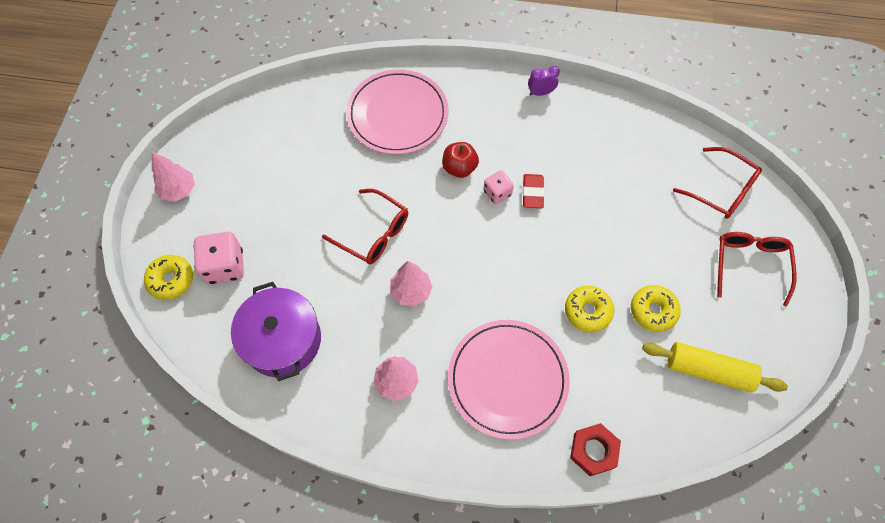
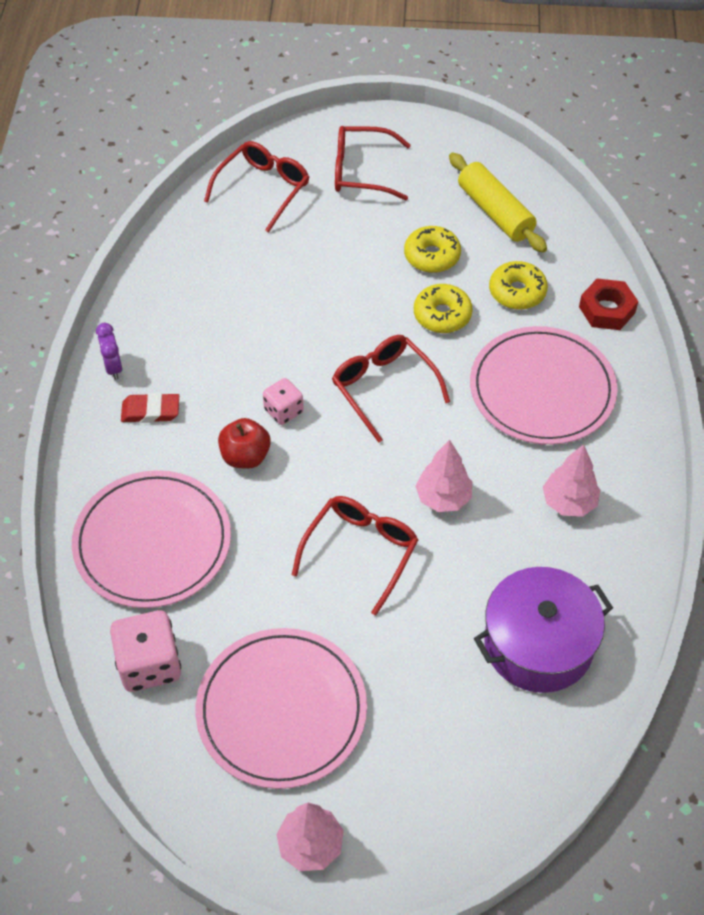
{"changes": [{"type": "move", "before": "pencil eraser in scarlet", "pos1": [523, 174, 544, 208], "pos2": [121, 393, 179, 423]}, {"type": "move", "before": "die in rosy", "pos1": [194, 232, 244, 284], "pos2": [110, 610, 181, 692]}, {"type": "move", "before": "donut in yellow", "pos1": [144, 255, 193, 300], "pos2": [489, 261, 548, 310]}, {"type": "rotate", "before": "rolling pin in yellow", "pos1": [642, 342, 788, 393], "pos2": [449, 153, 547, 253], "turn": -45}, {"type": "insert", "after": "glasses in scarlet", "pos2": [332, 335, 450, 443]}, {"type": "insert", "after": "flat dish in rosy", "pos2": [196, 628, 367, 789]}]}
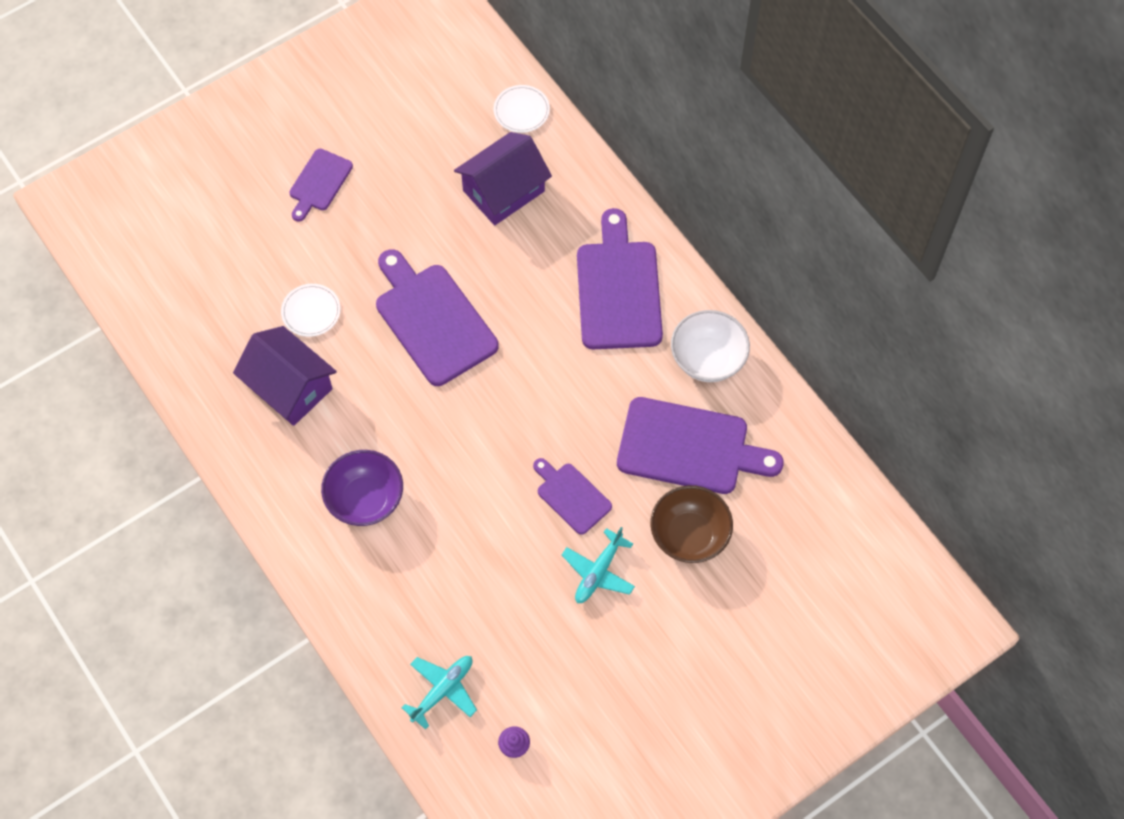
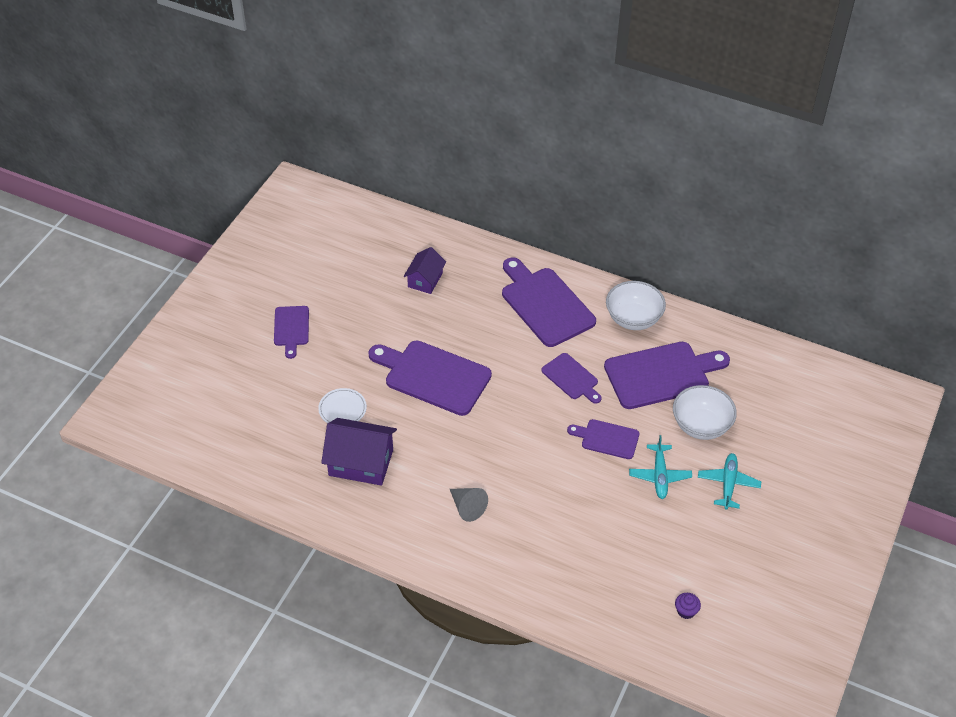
{"changes": [{"type": "delete", "before": "flat dish in pure white", "pos1": [494, 85, 550, 133]}, {"type": "resize", "before": "house in royal purple", "pos1": [454, 132, 552, 225], "pos2": [404, 247, 446, 294], "scale": 0.62}, {"type": "replace", "before": "serving bowl in royal purple", "after": "cone shape in grey", "pos1": [321, 450, 403, 526], "pos2": [450, 488, 488, 522]}, {"type": "recolor", "before": "serving bowl in russet", "after": "serving bowl in pure white", "pos1": [650, 485, 733, 563], "pos2": [673, 385, 737, 440]}, {"type": "move", "before": "plane in teal", "pos1": [402, 656, 477, 730], "pos2": [698, 453, 761, 509]}, {"type": "insert", "after": "bread board in royal purple", "pos2": [541, 353, 602, 404]}]}
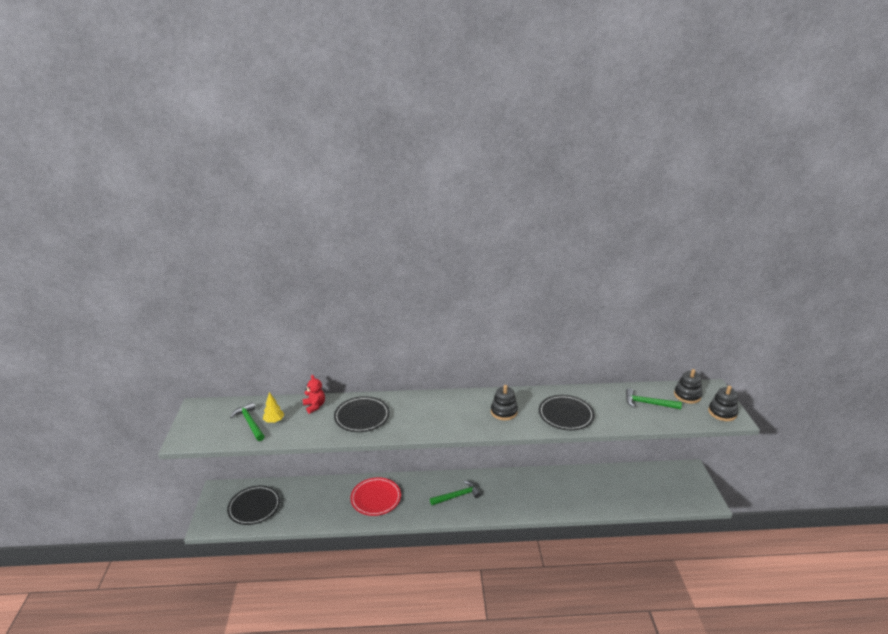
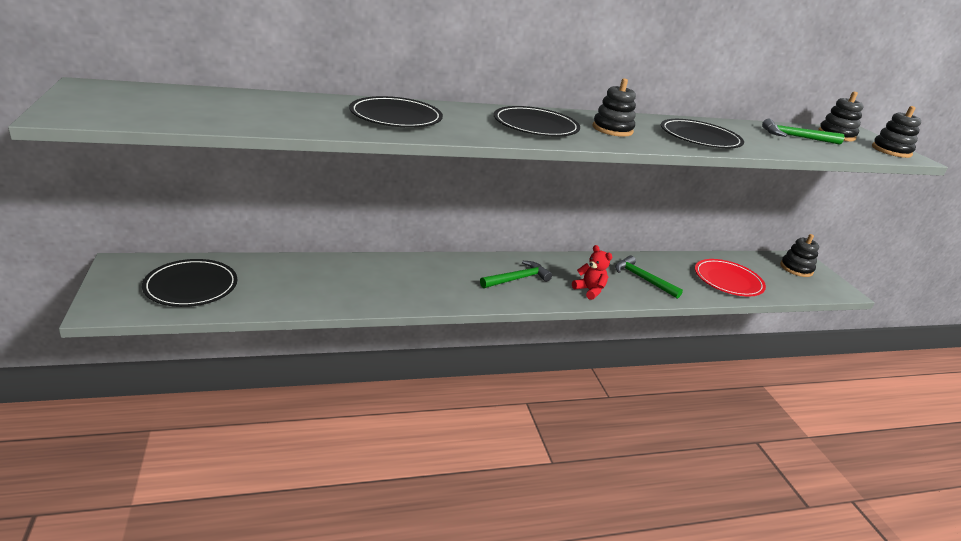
{"changes": [{"type": "move", "before": "teddy in scarlet", "pos1": [303, 375, 325, 414], "pos2": [572, 245, 612, 300]}, {"type": "delete", "before": "fir tree in yellow", "pos1": [263, 392, 284, 423]}, {"type": "move", "before": "hammer in leaf-green", "pos1": [230, 402, 265, 441], "pos2": [615, 256, 683, 299]}, {"type": "move", "before": "flat dish in scarlet", "pos1": [350, 477, 401, 516], "pos2": [695, 259, 766, 296]}, {"type": "insert", "after": "flat dish in black", "pos2": [494, 106, 580, 136]}, {"type": "insert", "after": "stacking toy in black", "pos2": [780, 234, 819, 277]}]}
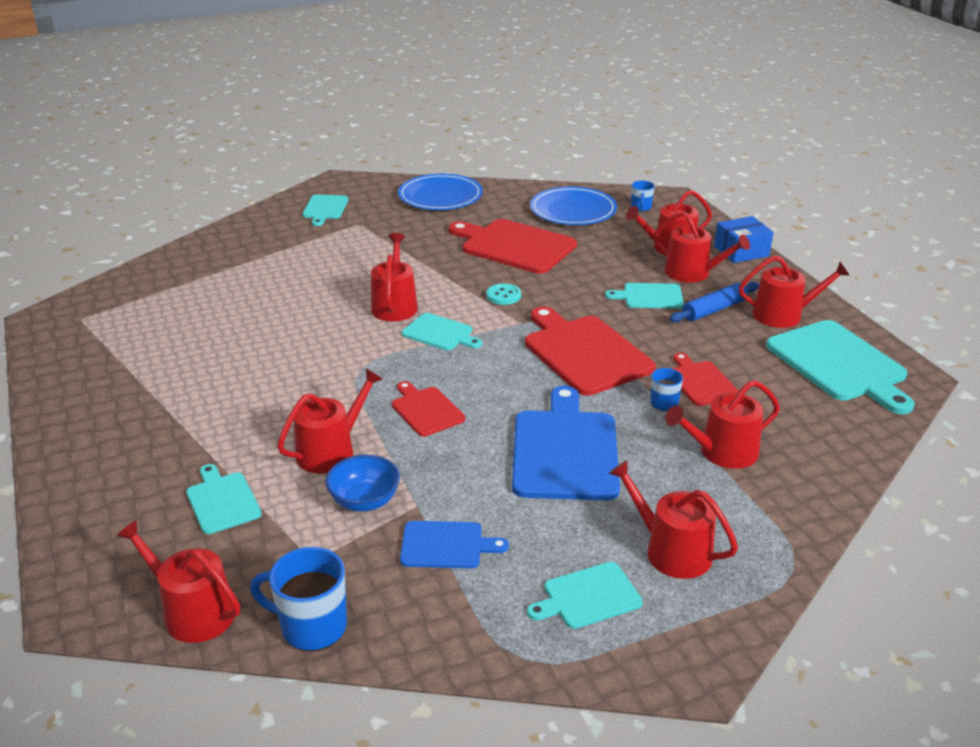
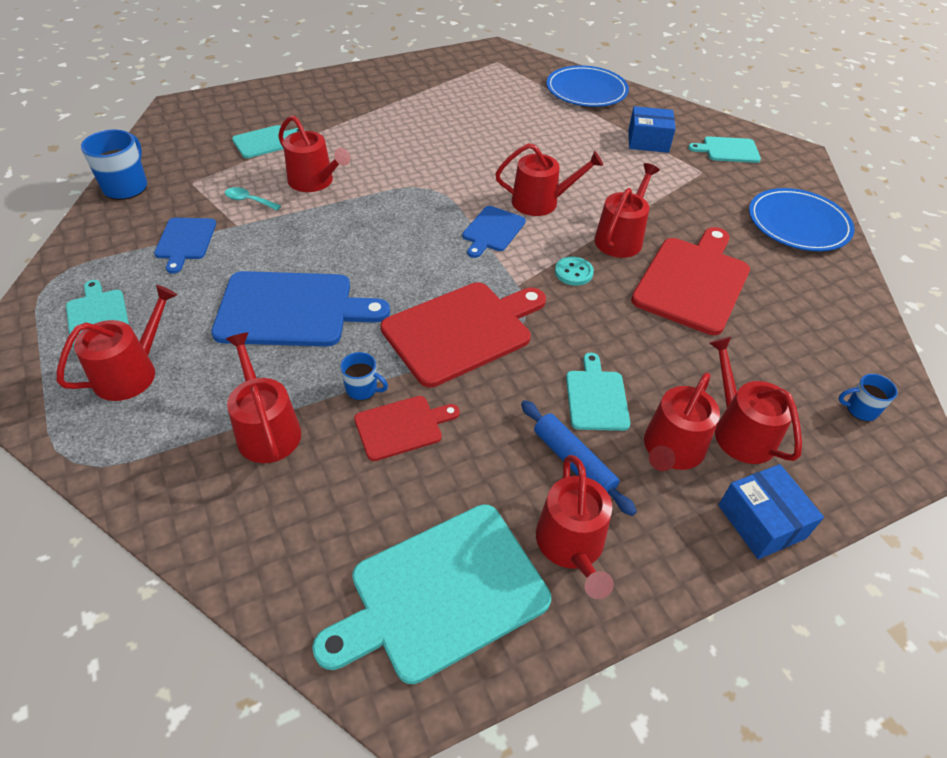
{"changes": [{"type": "move", "before": "flat dish in cobalt", "pos1": [530, 187, 617, 225], "pos2": [546, 65, 629, 107]}, {"type": "recolor", "before": "bread board in teal", "after": "bread board in cobalt", "pos1": [402, 313, 482, 350], "pos2": [462, 206, 526, 258]}, {"type": "delete", "before": "bread board in scarlet", "pos1": [392, 381, 465, 437]}, {"type": "replace", "before": "serving bowl in cobalt", "after": "spoon in teal", "pos1": [325, 455, 400, 512], "pos2": [225, 187, 281, 210]}, {"type": "move", "before": "sprinkling can in scarlet", "pos1": [116, 520, 240, 643], "pos2": [594, 163, 660, 258]}, {"type": "insert", "after": "parcel in cobalt", "pos2": [628, 106, 676, 153]}]}
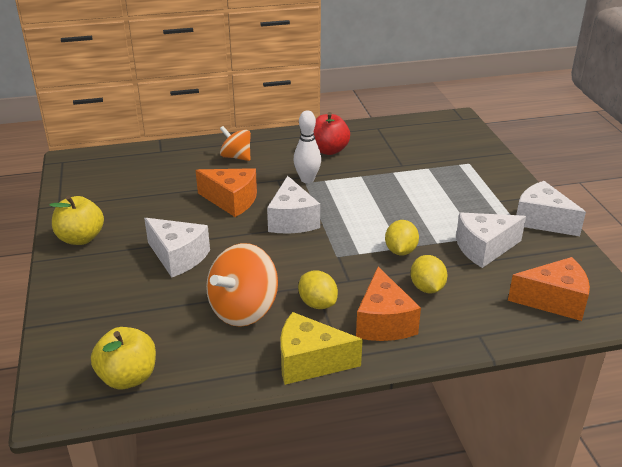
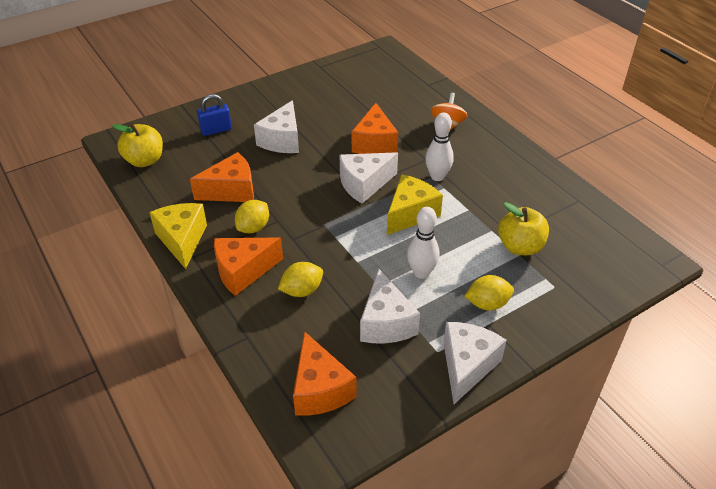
{"changes": [{"type": "delete", "before": "apple in scarlet", "pos1": [314, 112, 350, 155]}, {"type": "move", "before": "apple in yellow", "pos1": [49, 196, 104, 245], "pos2": [498, 202, 549, 255]}, {"type": "rotate", "before": "cheese in pure white", "pos1": [456, 213, 526, 268], "pos2": [360, 269, 420, 343], "turn": -150}, {"type": "move", "before": "toy lemon in yellow", "pos1": [385, 220, 419, 255], "pos2": [465, 275, 514, 311]}, {"type": "replace", "before": "whirligig in bright orange", "after": "cheese in bright orange", "pos1": [206, 243, 278, 327], "pos2": [190, 152, 254, 202]}, {"type": "insert", "after": "small lock in cobalt", "pos2": [197, 94, 232, 136]}, {"type": "insert", "after": "cheese in yellow", "pos2": [387, 174, 443, 235]}, {"type": "insert", "after": "bowling pin in pure white", "pos2": [407, 207, 440, 279]}]}
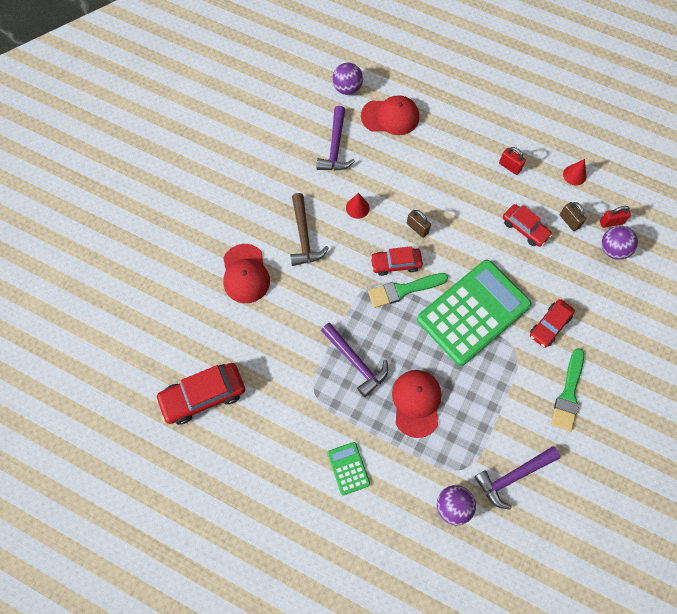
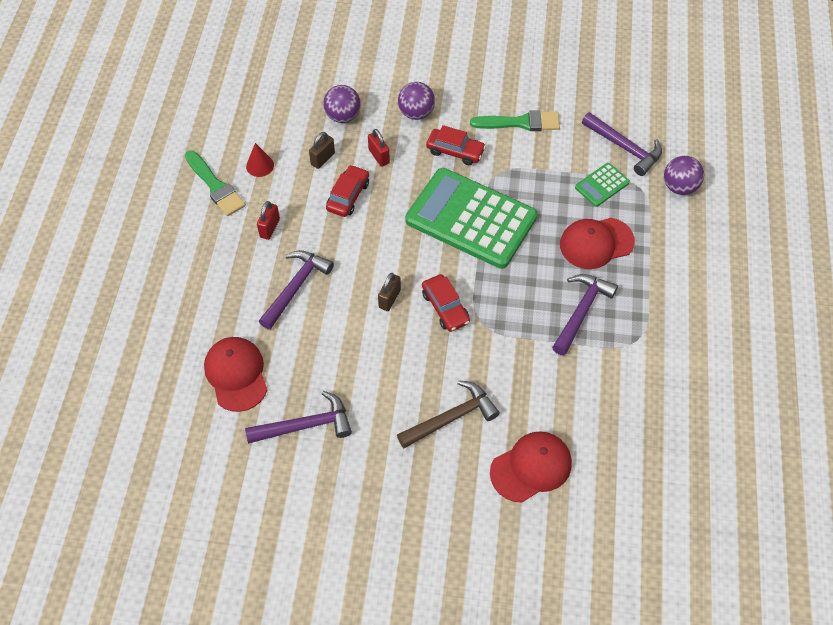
{"changes": [{"type": "move", "before": "sphere in royal purple", "pos1": [332, 63, 363, 95], "pos2": [398, 82, 435, 120]}, {"type": "delete", "before": "cone shape in scarlet", "pos1": [346, 193, 370, 219]}, {"type": "move", "before": "small lock in scarlet", "pos1": [600, 206, 631, 228], "pos2": [368, 129, 390, 167]}, {"type": "move", "before": "brush in leaf-green", "pos1": [368, 273, 448, 308], "pos2": [185, 150, 246, 216]}, {"type": "delete", "before": "car in scarlet", "pos1": [155, 363, 245, 425]}, {"type": "move", "before": "pocket calculator in leaf-green", "pos1": [327, 442, 370, 495], "pos2": [575, 163, 630, 207]}, {"type": "insert", "after": "hammer in royal purple", "pos2": [259, 250, 334, 330]}]}
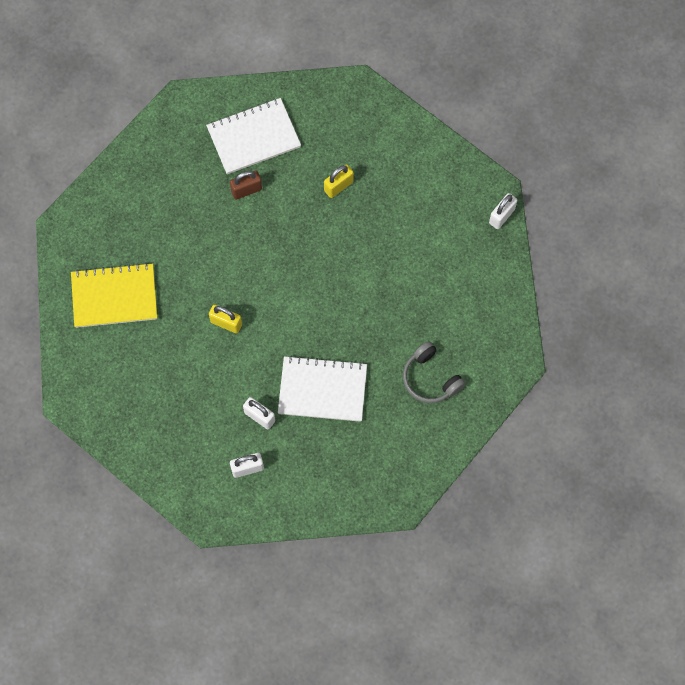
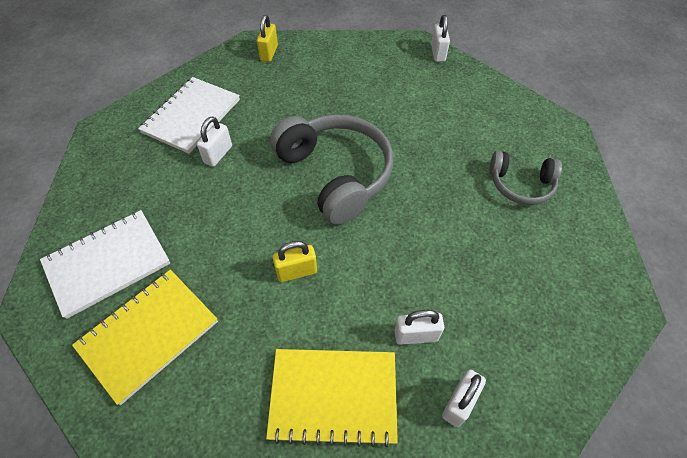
{"changes": [{"type": "move", "before": "small lock in yellow", "pos1": [324, 164, 354, 198], "pos2": [257, 15, 278, 62]}, {"type": "recolor", "before": "small lock in russet", "after": "small lock in pure white", "pos1": [230, 171, 262, 200], "pos2": [197, 117, 232, 167]}, {"type": "move", "before": "notebook in pure white", "pos1": [278, 356, 367, 422], "pos2": [40, 210, 170, 319]}, {"type": "insert", "after": "over-ear headphones in grey", "pos2": [270, 114, 393, 225]}, {"type": "insert", "after": "notebook in yellow", "pos2": [266, 349, 398, 448]}]}
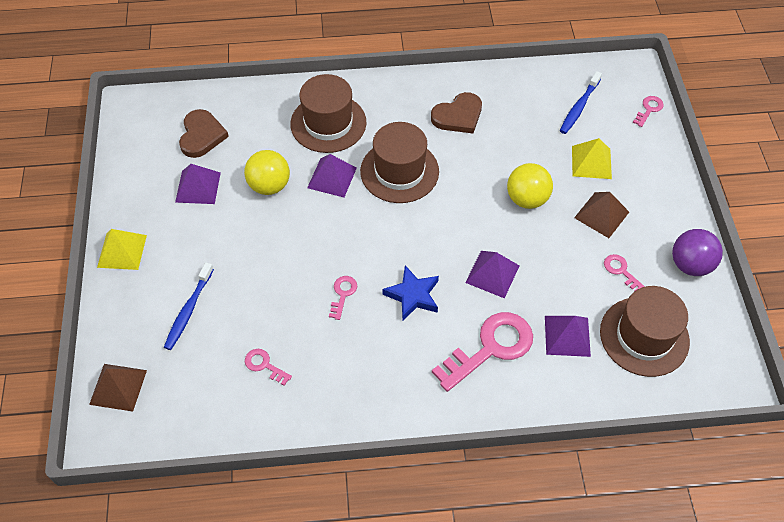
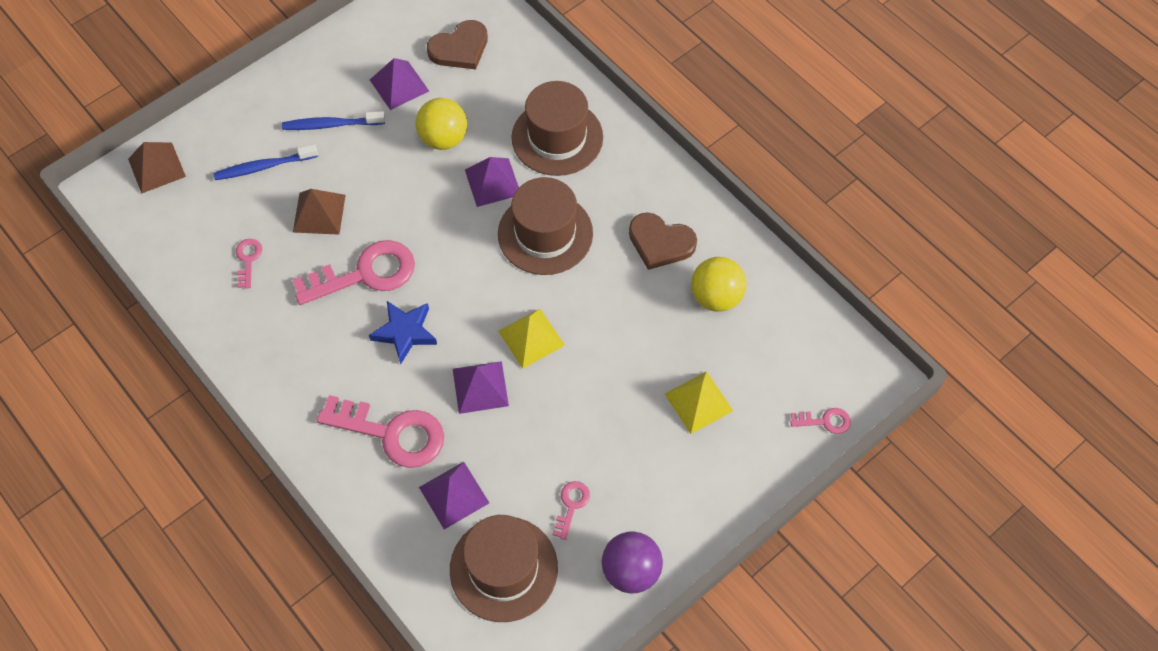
{"changes": [{"type": "move", "before": "toothbrush in cobalt", "pos1": [560, 71, 602, 134], "pos2": [282, 111, 385, 130]}, {"type": "move", "before": "sphere in yellow", "pos1": [507, 163, 553, 209], "pos2": [691, 257, 746, 312]}, {"type": "move", "before": "pyramid shape in russet", "pos1": [574, 192, 629, 238], "pos2": [293, 189, 346, 235]}, {"type": "move", "before": "pyramid shape in yellow", "pos1": [97, 229, 147, 270], "pos2": [498, 309, 565, 369]}, {"type": "resize", "before": "key in rosy", "pos1": [329, 276, 357, 320], "pos2": [293, 240, 415, 305], "scale": 2.16}]}
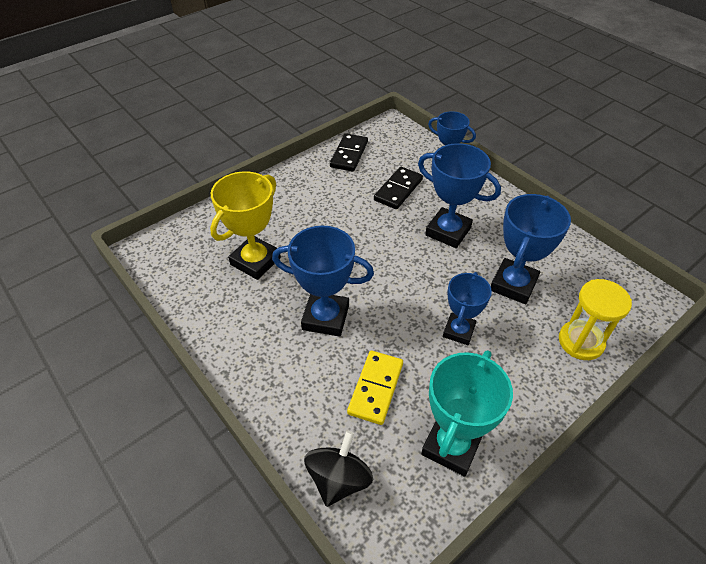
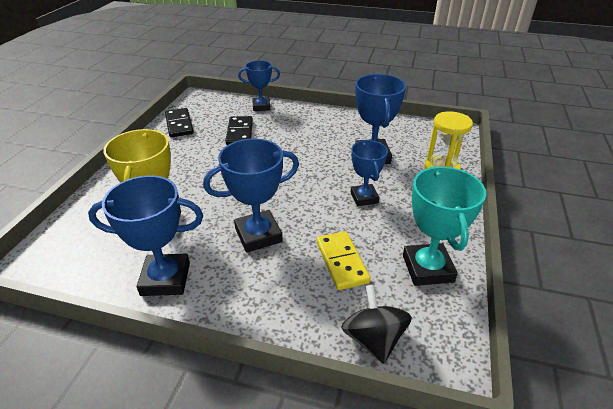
{"changes": [{"type": "move", "before": "award cup in cobalt", "pos1": [418, 143, 501, 248], "pos2": [88, 175, 203, 296]}]}
